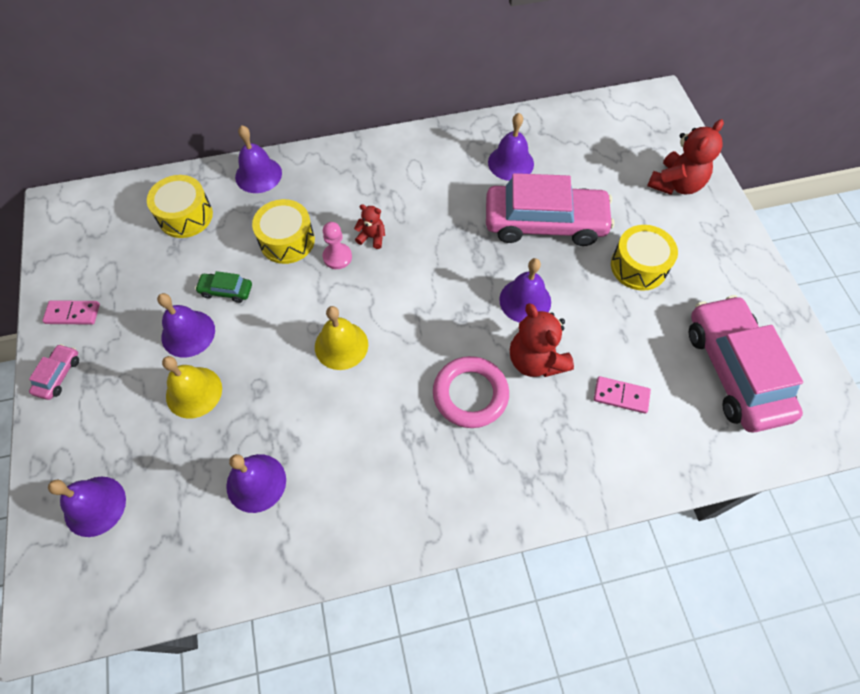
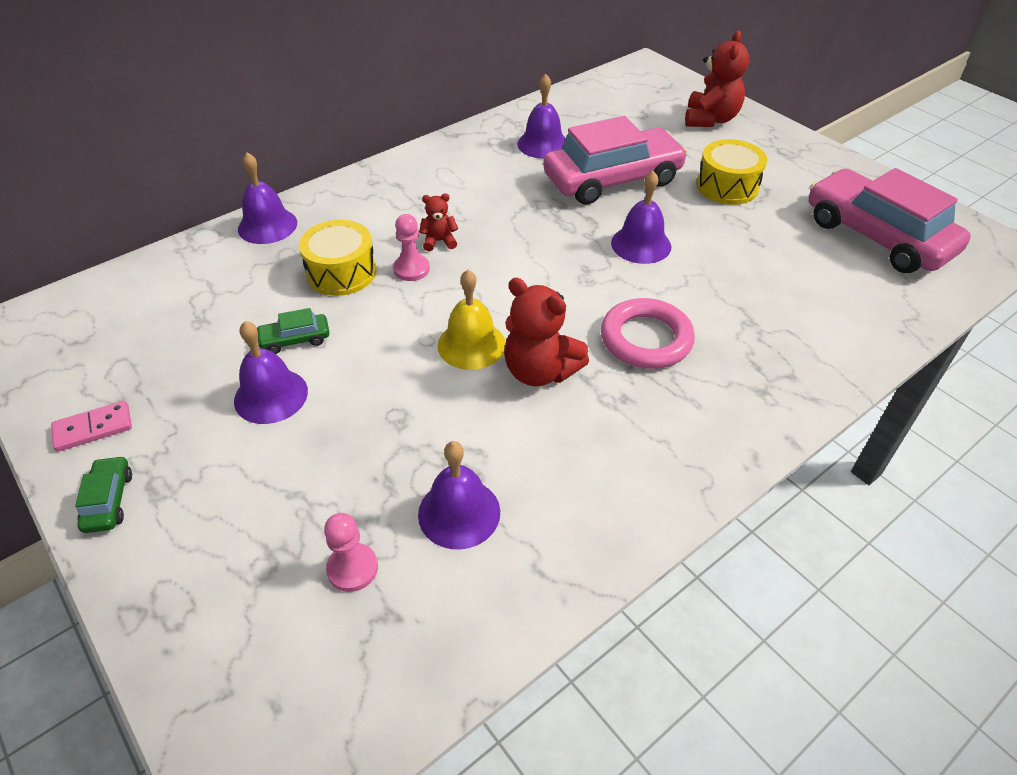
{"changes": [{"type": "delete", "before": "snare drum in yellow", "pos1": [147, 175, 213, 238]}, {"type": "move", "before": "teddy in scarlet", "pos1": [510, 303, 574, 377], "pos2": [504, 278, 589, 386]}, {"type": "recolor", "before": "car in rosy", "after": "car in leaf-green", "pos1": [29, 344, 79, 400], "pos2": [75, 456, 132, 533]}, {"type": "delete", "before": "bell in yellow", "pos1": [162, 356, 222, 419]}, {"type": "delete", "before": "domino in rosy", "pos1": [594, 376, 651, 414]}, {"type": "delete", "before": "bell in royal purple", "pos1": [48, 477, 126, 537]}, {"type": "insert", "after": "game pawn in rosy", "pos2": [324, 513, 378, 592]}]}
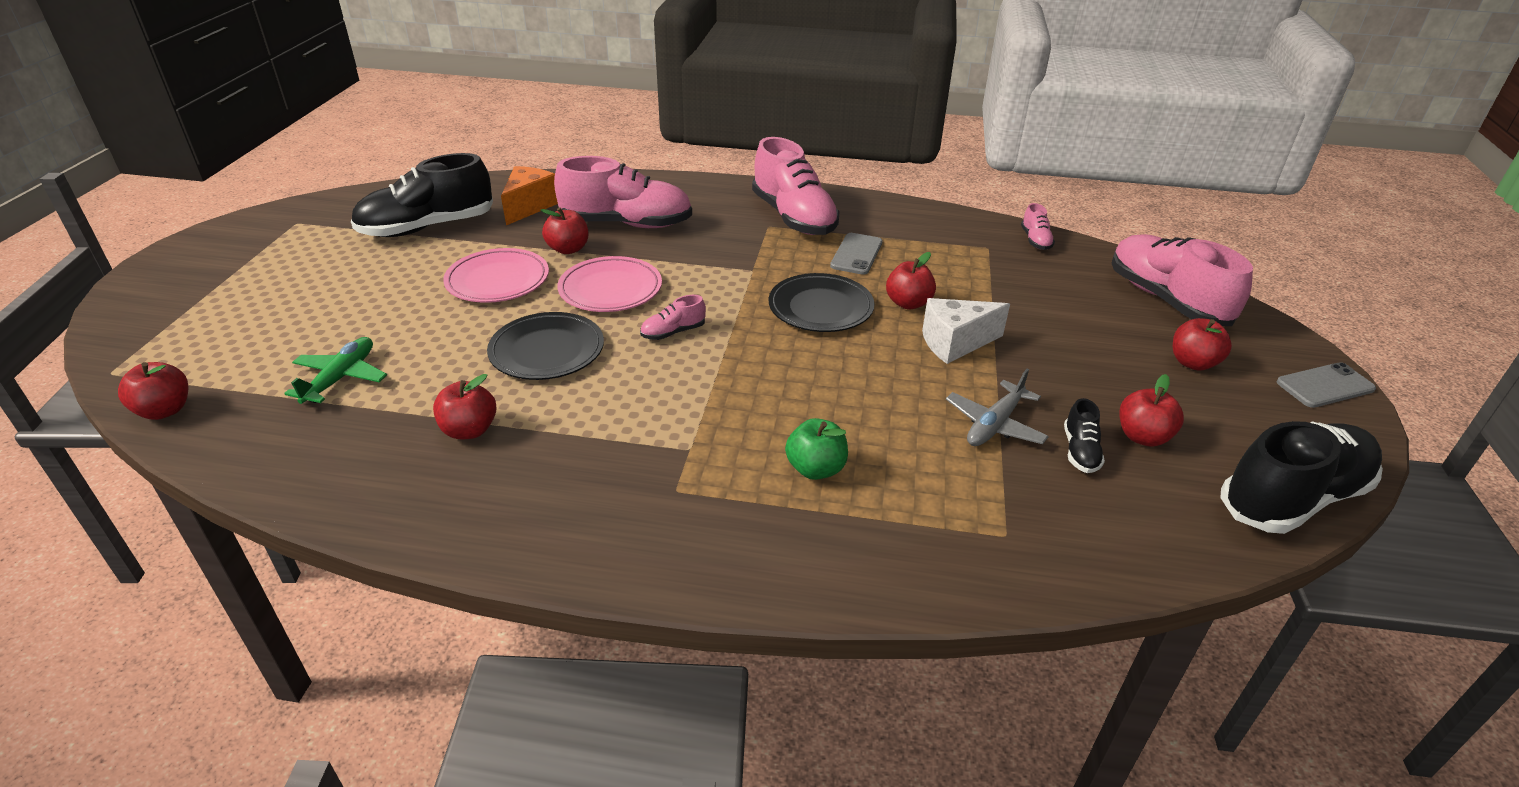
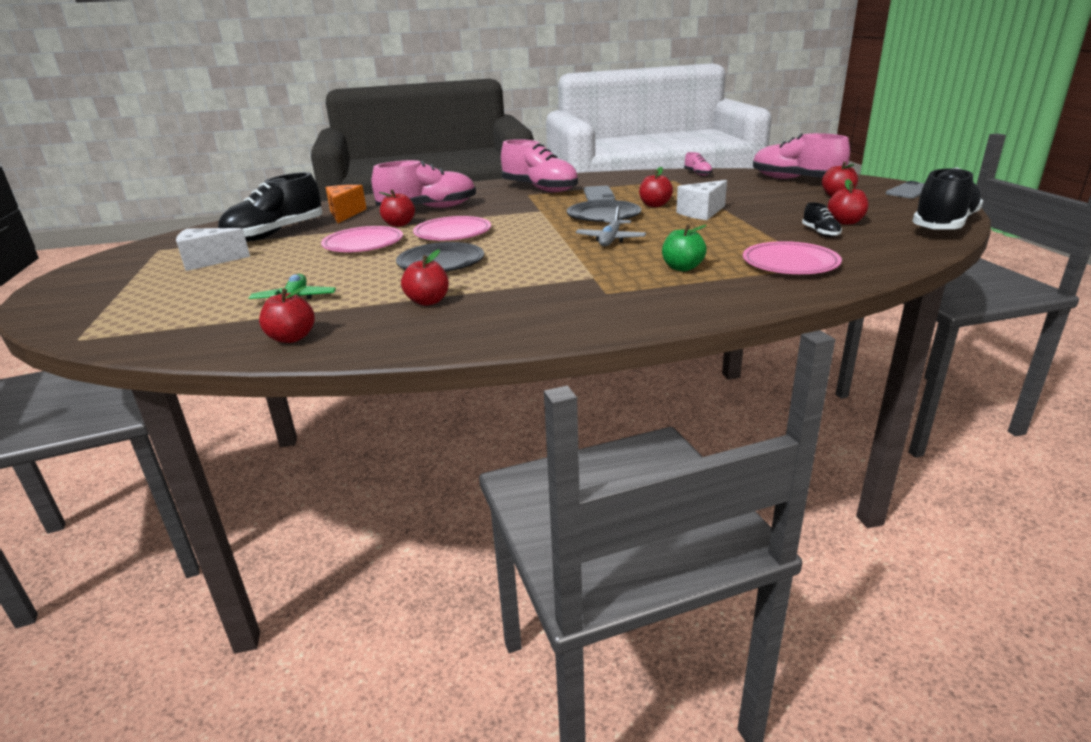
{"changes": [{"type": "delete", "before": "shoe in rosy", "pos1": [640, 295, 706, 340]}, {"type": "move", "before": "apple in scarlet", "pos1": [118, 362, 188, 420], "pos2": [259, 286, 315, 343]}, {"type": "move", "before": "plane in grey", "pos1": [946, 369, 1049, 446], "pos2": [575, 206, 646, 246]}, {"type": "insert", "after": "cheese in pure white", "pos2": [176, 228, 250, 271]}, {"type": "insert", "after": "flat dish in rosy", "pos2": [743, 241, 842, 274]}]}
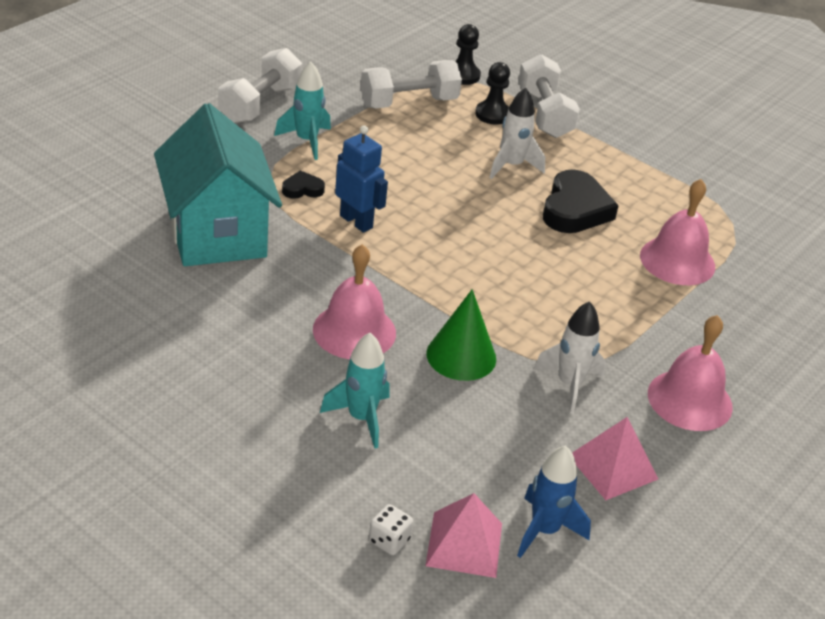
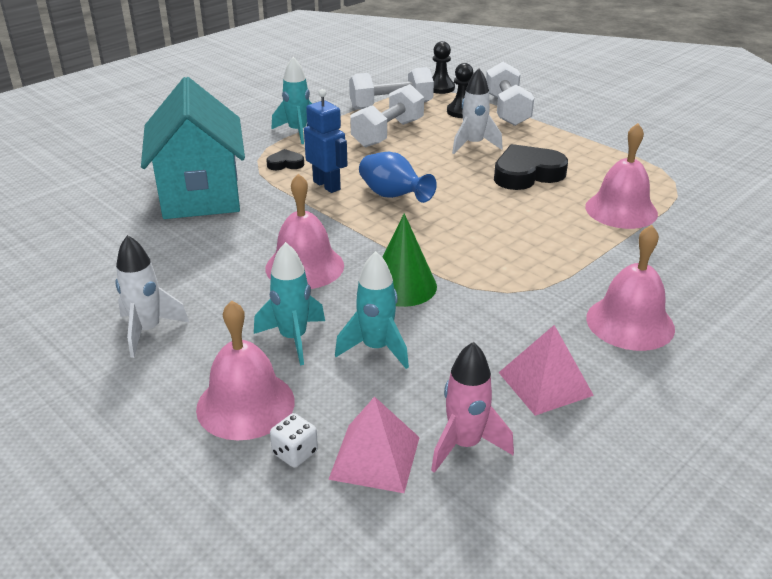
{"changes": [{"type": "move", "before": "free weight in pure white", "pos1": [218, 48, 302, 123], "pos2": [350, 84, 424, 148]}, {"type": "rotate", "before": "love heart in black", "pos1": [543, 169, 619, 233], "pos2": [494, 144, 568, 190], "turn": -135}, {"type": "move", "before": "spaceship in pure white", "pos1": [534, 301, 606, 414], "pos2": [115, 235, 189, 358]}, {"type": "recolor", "before": "spaceship in cobalt", "after": "spaceship in rosy", "pos1": [517, 445, 591, 558], "pos2": [431, 342, 514, 473]}, {"type": "insert", "after": "vase in cobalt", "pos2": [359, 152, 437, 203]}, {"type": "insert", "after": "spaceship in teal", "pos2": [335, 251, 409, 369]}, {"type": "insert", "after": "bell in rosy", "pos2": [196, 301, 295, 440]}]}
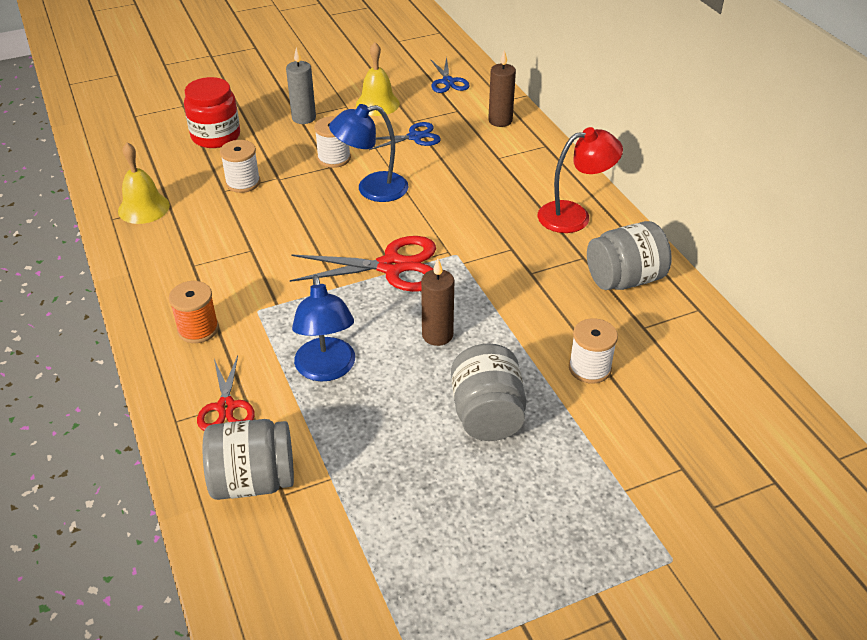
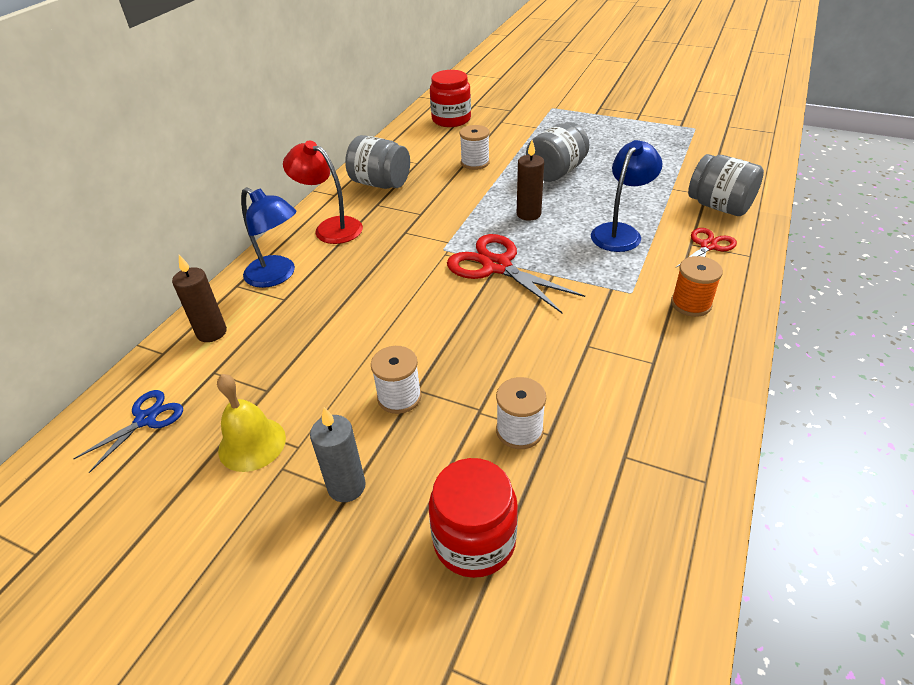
{"changes": [{"type": "move", "before": "reading lamp in cobalt", "pos1": [329, 104, 409, 202], "pos2": [241, 188, 297, 288]}, {"type": "delete", "before": "pair of scissors in cobalt", "pos1": [369, 122, 441, 150]}, {"type": "delete", "before": "bell in yellow", "pos1": [118, 143, 170, 224]}, {"type": "insert", "after": "preserve jar in scarlet", "pos2": [430, 70, 471, 127]}]}
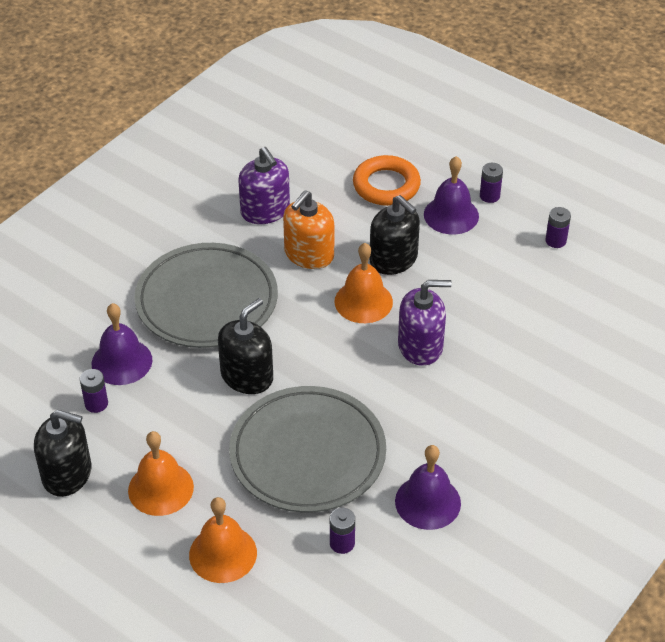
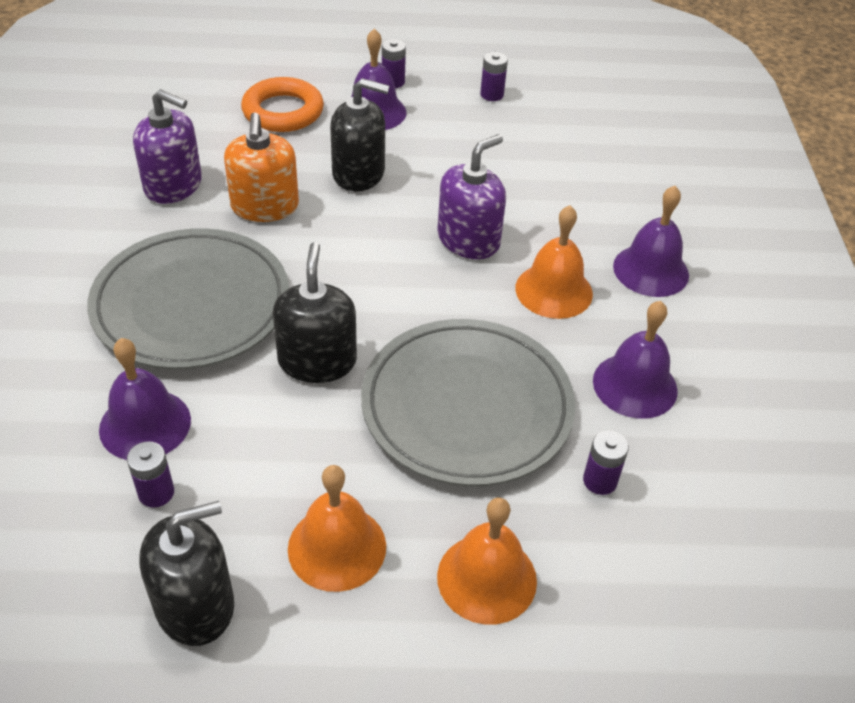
{"changes": [{"type": "move", "before": "bell in bright orange", "pos1": [334, 243, 393, 323], "pos2": [515, 205, 593, 319]}, {"type": "insert", "after": "bell in royal purple", "pos2": [613, 186, 689, 297]}]}
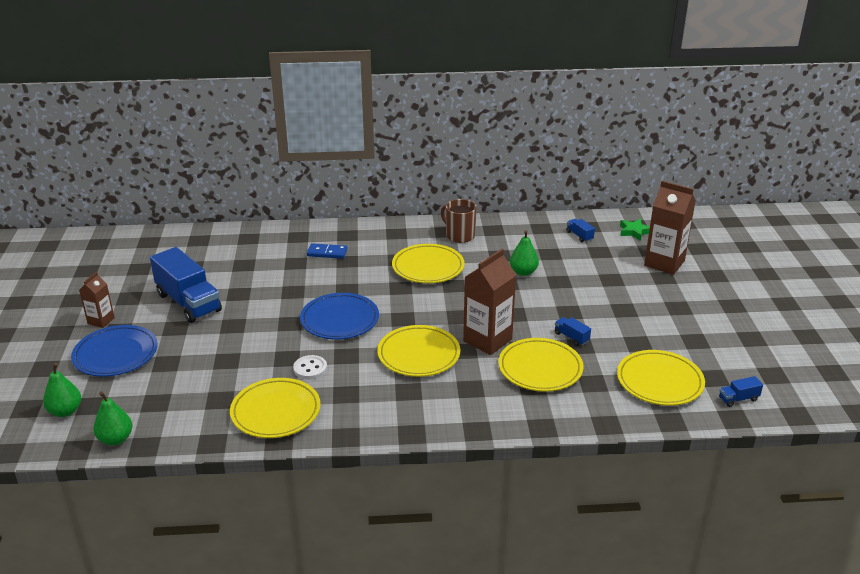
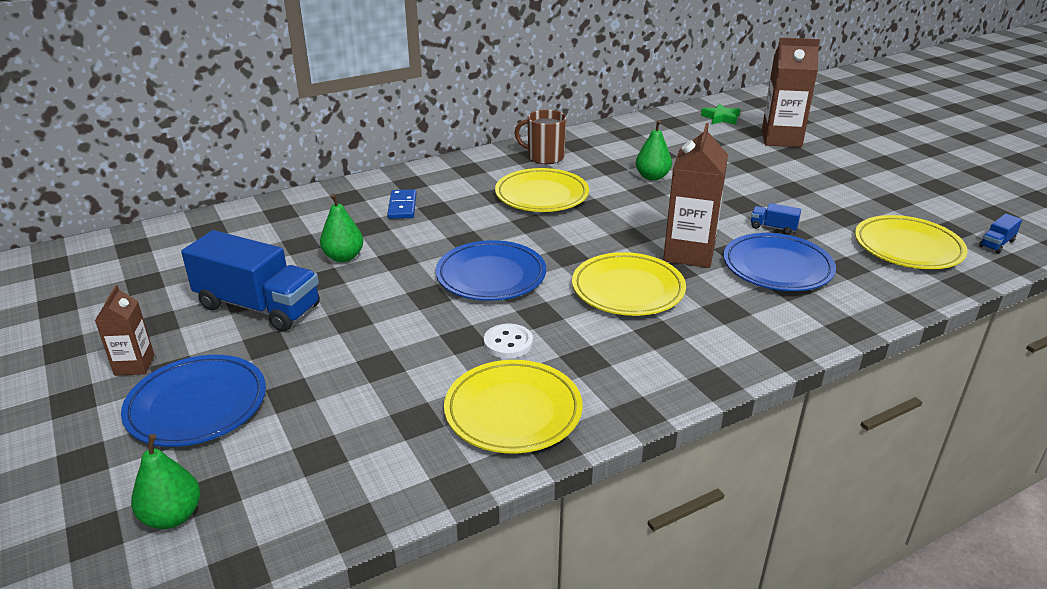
{"changes": [{"type": "delete", "before": "toy truck in cobalt", "pos1": [567, 219, 595, 242]}, {"type": "rotate", "before": "domino in cobalt", "pos1": [307, 243, 347, 259], "pos2": [387, 189, 417, 219], "turn": -75}, {"type": "recolor", "before": "flat dish in yellow", "after": "flat dish in cobalt", "pos1": [498, 338, 583, 392], "pos2": [723, 233, 836, 291]}, {"type": "move", "before": "pear in leaf-green", "pos1": [94, 391, 132, 445], "pos2": [320, 193, 363, 262]}]}
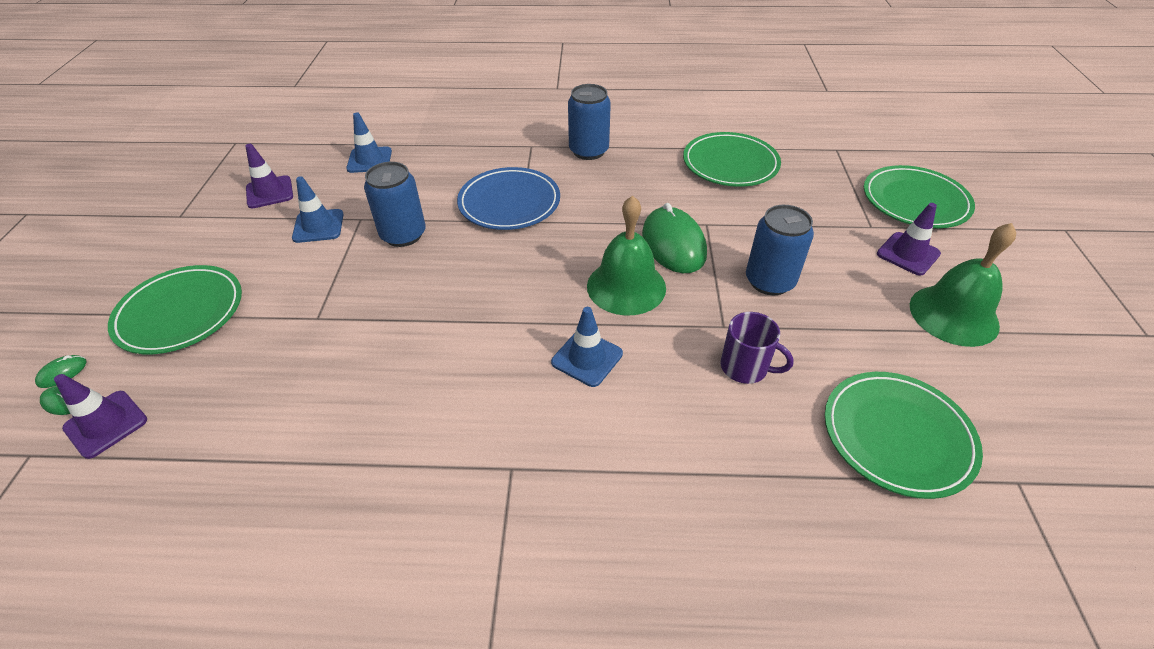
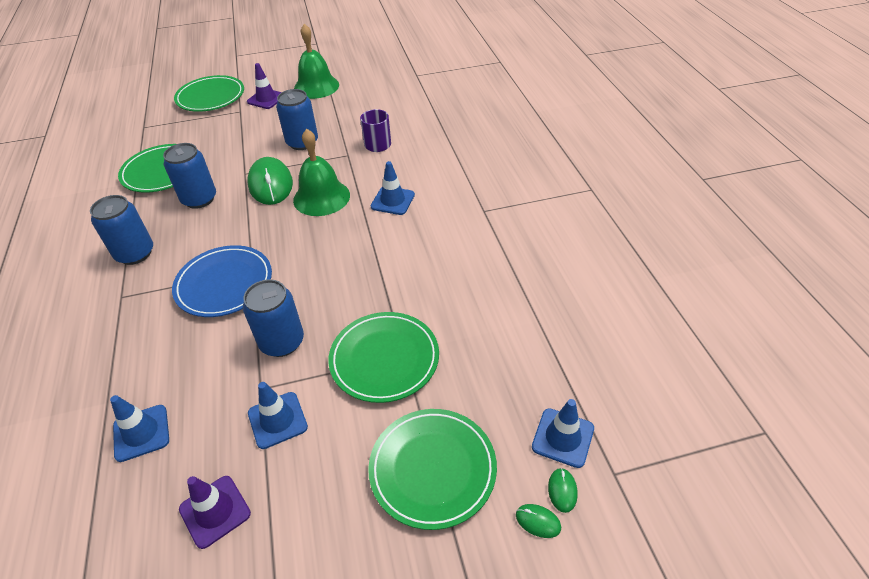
{"changes": [{"type": "rotate", "before": "computer mouse in leaf-green", "pos1": [642, 203, 707, 273], "pos2": [248, 157, 293, 205], "turn": -75}, {"type": "move", "before": "flat dish in leaf-green", "pos1": [825, 372, 983, 499], "pos2": [328, 312, 439, 403]}, {"type": "recolor", "before": "traffic cone in royal purple", "after": "traffic cone in cobalt", "pos1": [54, 374, 147, 459], "pos2": [532, 399, 594, 468]}, {"type": "insert", "after": "can in cobalt", "pos2": [163, 143, 216, 209]}]}
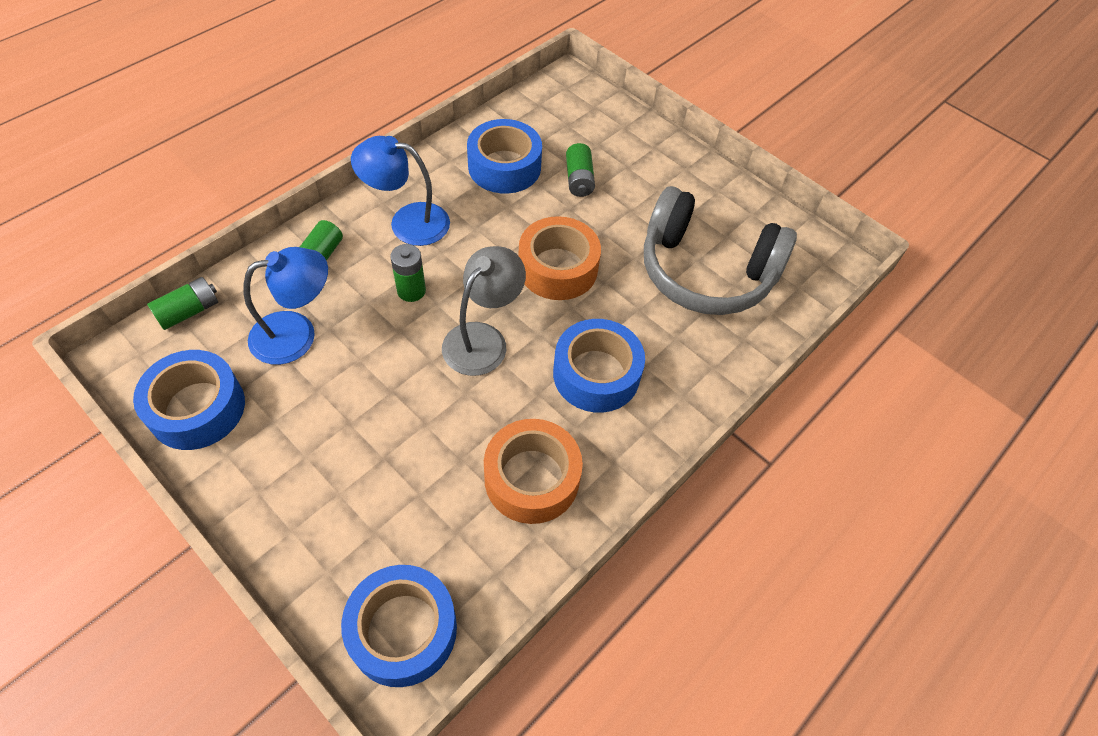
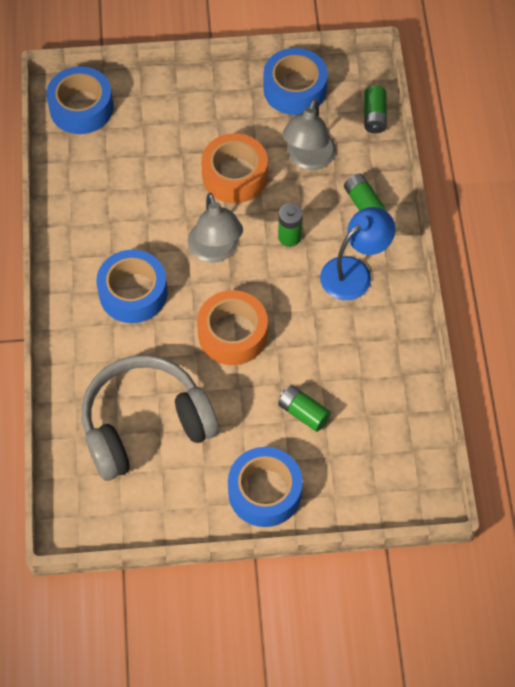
{"changes": [{"type": "move", "before": "sticky tape in cobalt", "pos1": [467, 119, 542, 194], "pos2": [228, 447, 303, 527]}, {"type": "recolor", "before": "reading lamp in cobalt", "after": "reading lamp in grey", "pos1": [243, 247, 328, 365], "pos2": [282, 99, 336, 170]}, {"type": "move", "before": "sticky tape in bright orange", "pos1": [484, 419, 583, 524], "pos2": [201, 133, 268, 203]}]}
